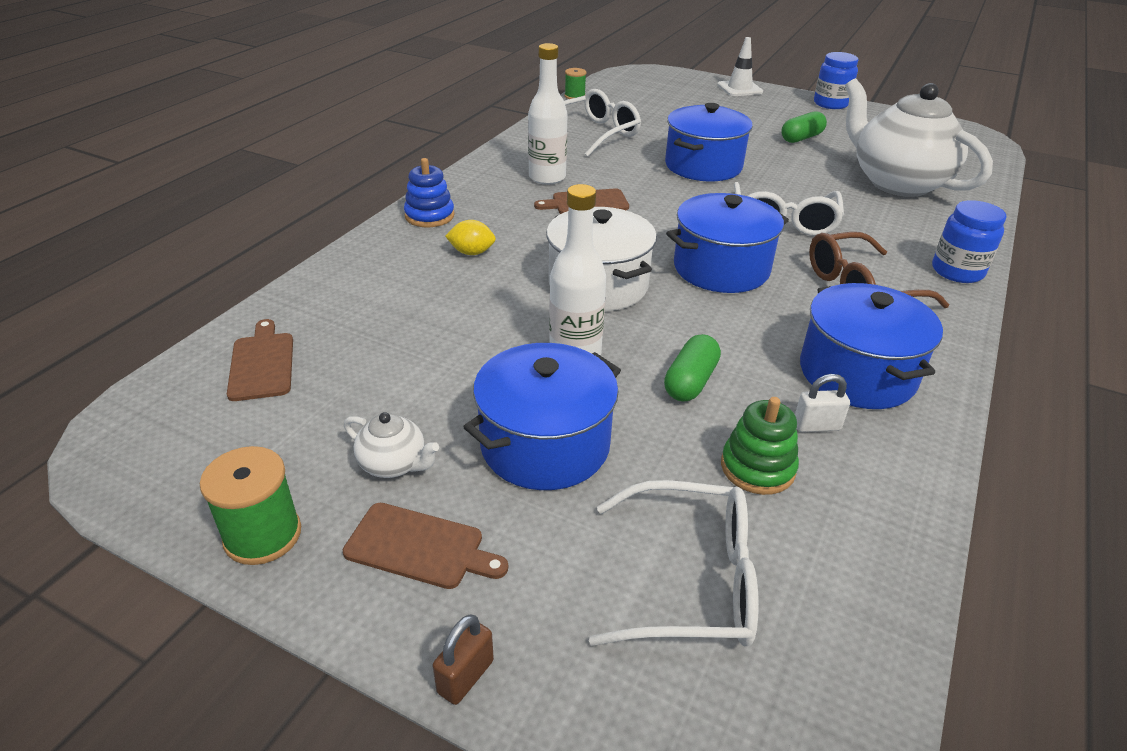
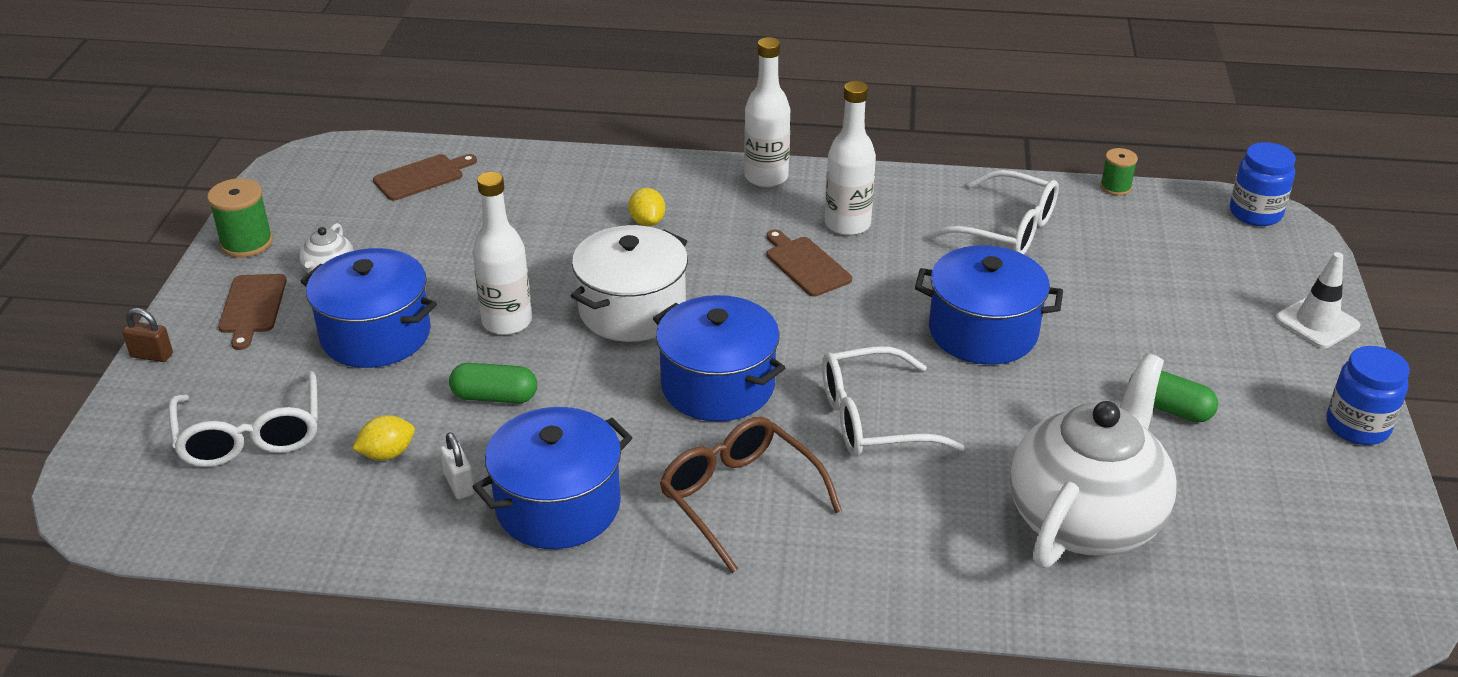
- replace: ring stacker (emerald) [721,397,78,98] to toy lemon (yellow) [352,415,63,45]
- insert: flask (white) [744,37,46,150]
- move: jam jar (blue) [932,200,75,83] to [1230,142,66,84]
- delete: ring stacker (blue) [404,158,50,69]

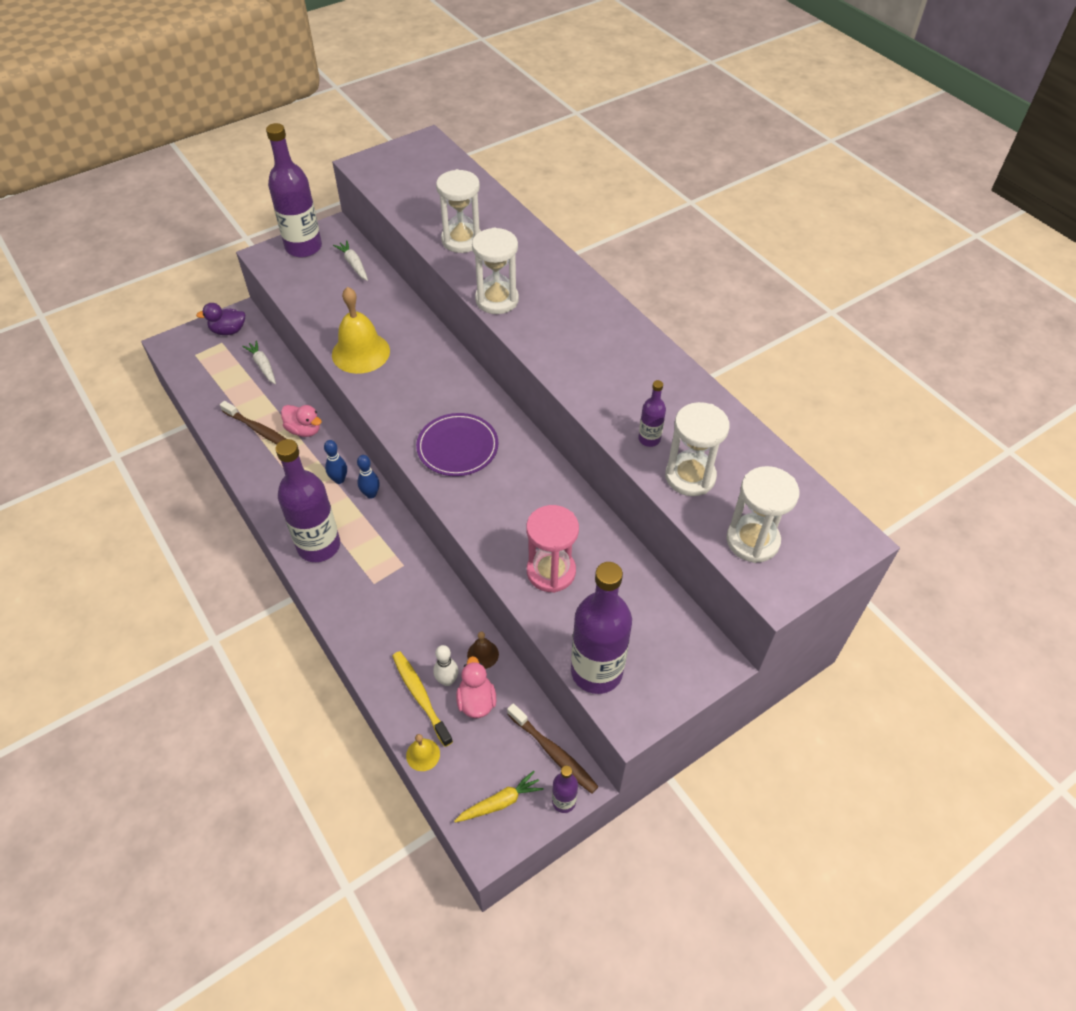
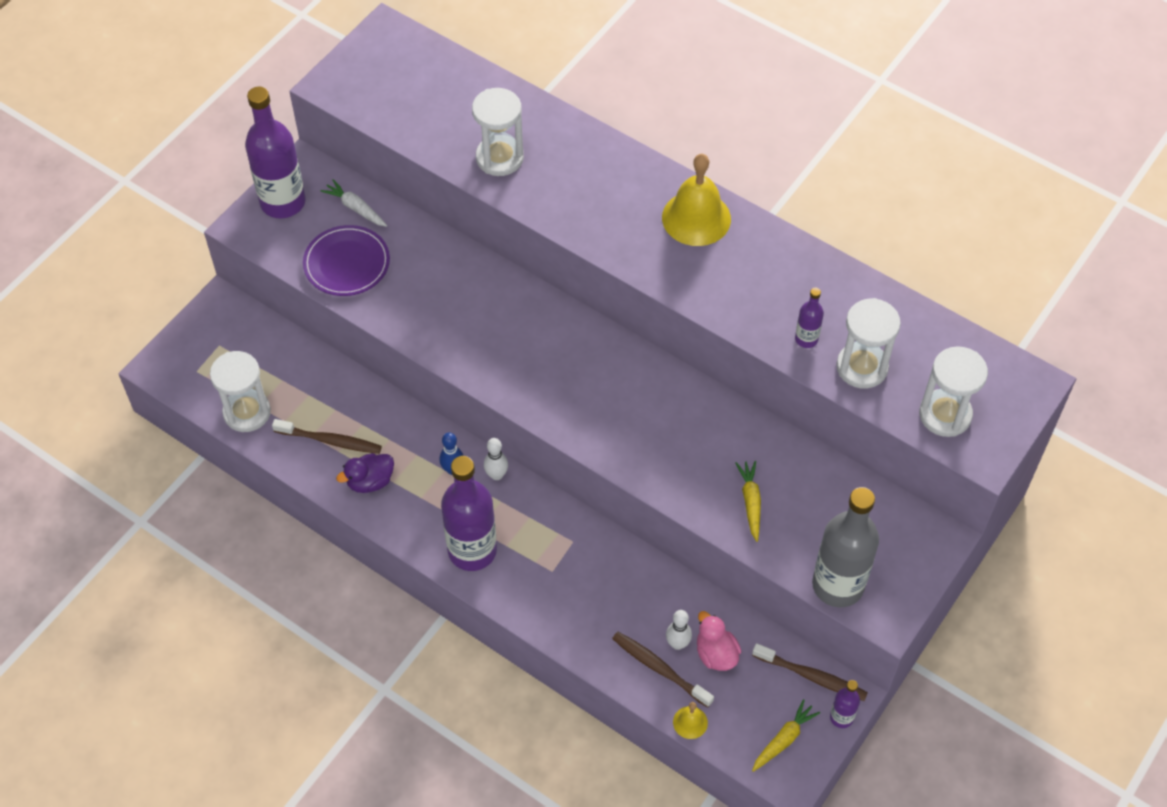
- move: sand timer (white) [472,227,47,87] to [210,351,61,81]
- move: flat dish (royal purple) [416,413,83,63] to [303,225,87,71]
- move: toy duck (royal purple) [196,303,49,32] to [336,453,58,40]
- recolor: skittle (blue) [357,455,23,44] to skittle (white) [484,438,24,42]
- recolor: dental brush (yellow) [392,651,61,96] to dental brush (russet) [612,632,102,76]
- move: hand bell (yellow) [332,287,58,87] to [662,154,69,92]
- replace: sand timer (rosy) [526,505,53,88] to carrot (yellow) [735,461,26,81]
- recolor: flask (royal purple) [571,562,61,132] to flask (gray) [812,487,67,120]
- delete: carrot (white) [242,340,34,44]
- delete: toy duck (rosy) [281,405,41,32]
- delete: hand bell (russet) [467,632,32,37]

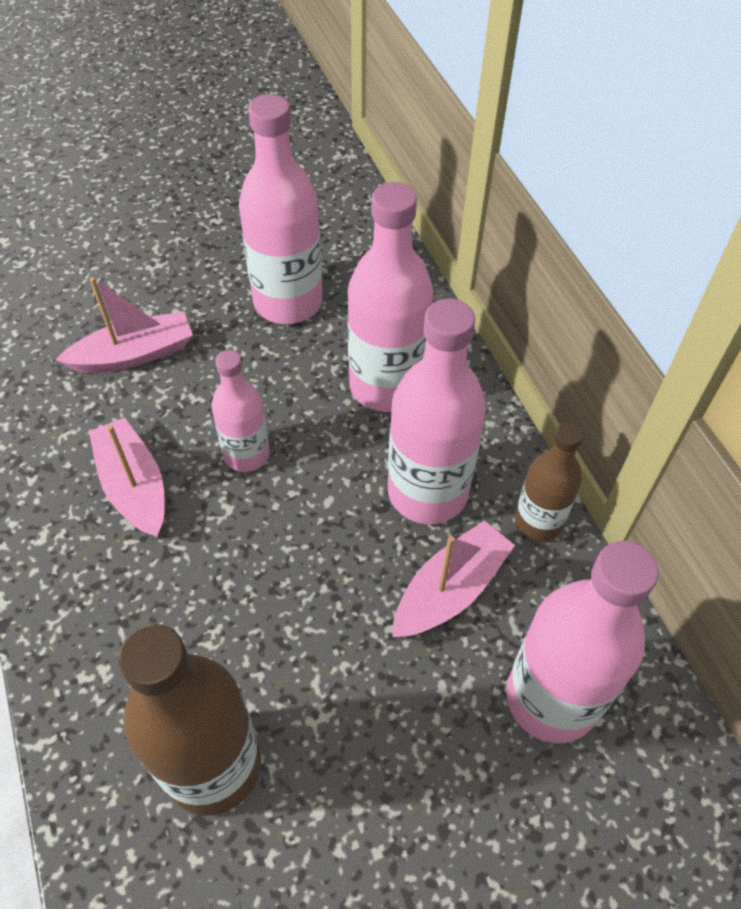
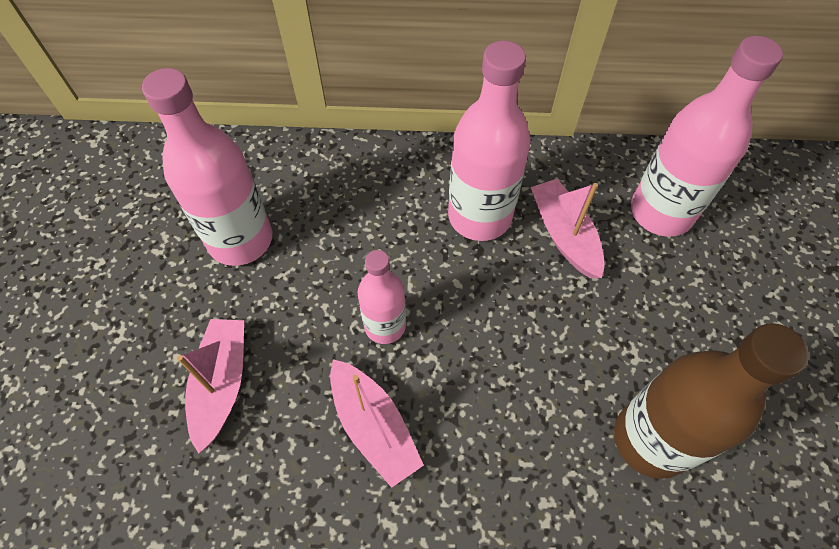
- rotate: boat (rosy) [89,417,76,120] = [330,359,94,129] 120 degrees counterclockwise
- delete: flask (rosy) [347,182,86,230]
- delete: flask (russet) [515,423,68,119]

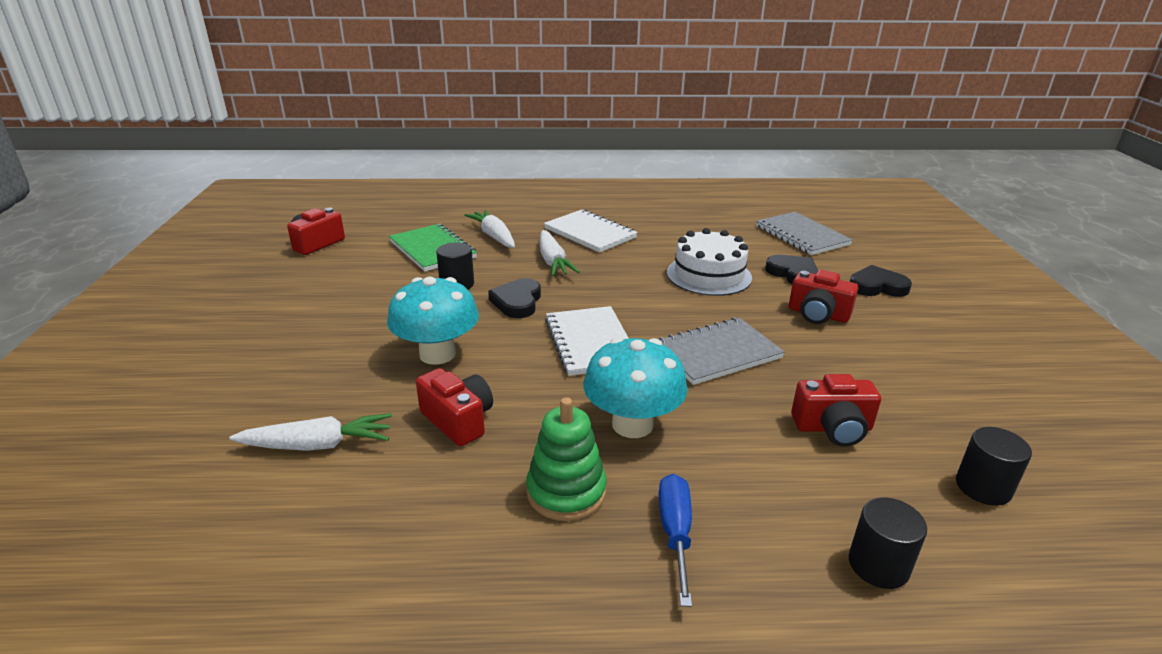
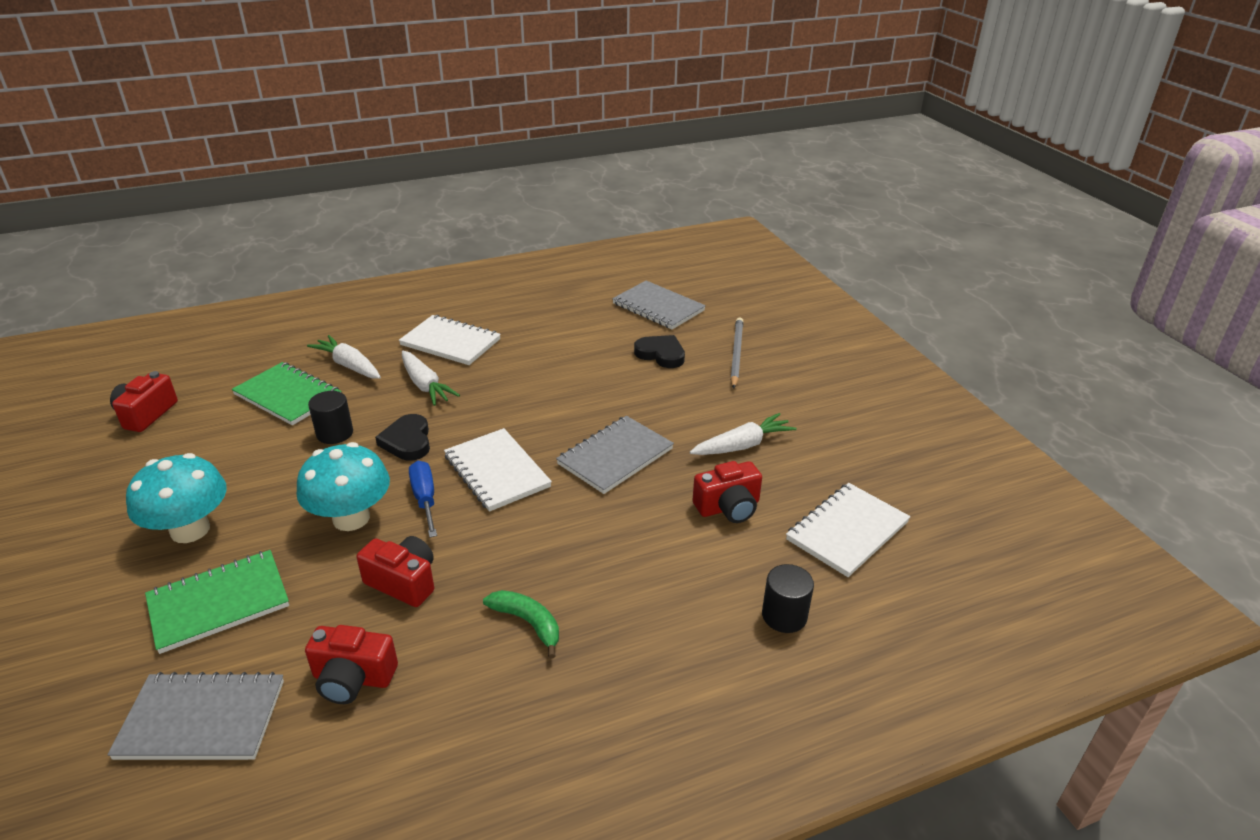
- insert: notebook (gray) [107,672,177,88]
- move: mushroom (turquoise) [583,337,104,101] to [126,453,101,90]
- insert: notebook (emerald) [145,550,144,104]
- move: camera (scarlet) [789,270,69,54] to [305,625,93,79]
- move: flat screwdriver (blue) [659,474,33,133] to [409,461,28,76]
- replace: ring stacker (emerald) [526,397,81,124] to banana (emerald) [483,590,76,69]
- move: carrot (white) [229,413,163,38] to [690,413,107,42]
- replace: heart shape (black) [850,265,62,32] to lead pencil (gray) [730,318,13,71]
- replace: cylinder (black) [956,427,76,79] to notebook (white) [786,483,124,94]
- delete: layer cake (white) [667,228,85,68]

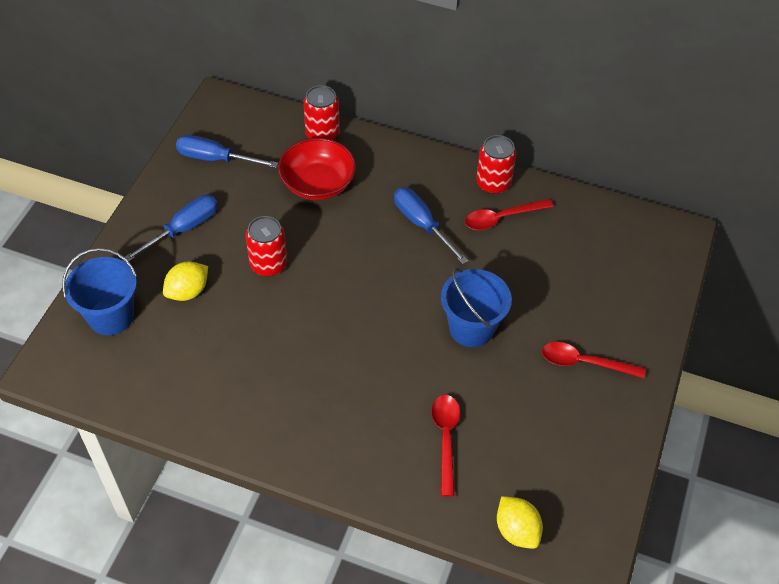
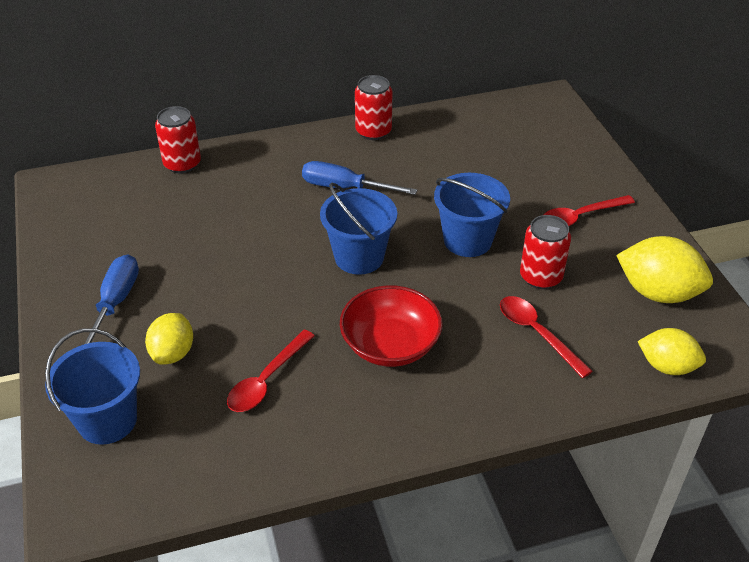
- move: spoon (scarlet) [465,199,88,31] to [227,330,88,82]
- insert: pail (blue) [320,183,77,92]
- move: bowl (scarlet) [278,138,78,62] to [340,285,103,82]
- move: soda can (scarlet) [246,216,41,60] to [520,215,51,74]
- insert: toy lemon (yellow) [616,236,97,67]
- delete: flat screwdriver (blue) [176,135,102,33]

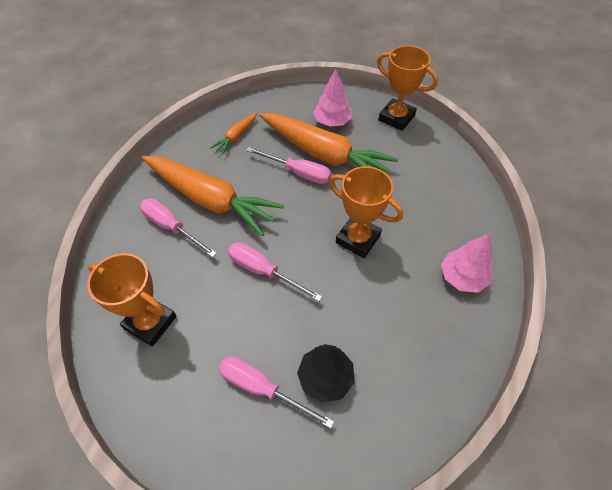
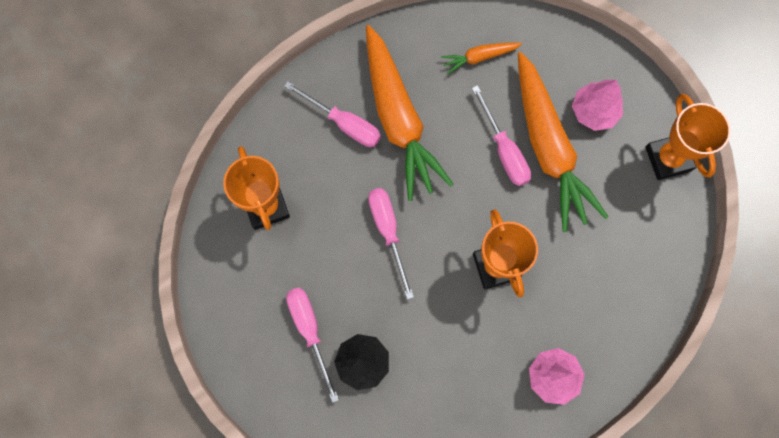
- rotate: flat screwdriver (rosy) [140,198,77,59] = [284,81,97,66] 135 degrees clockwise

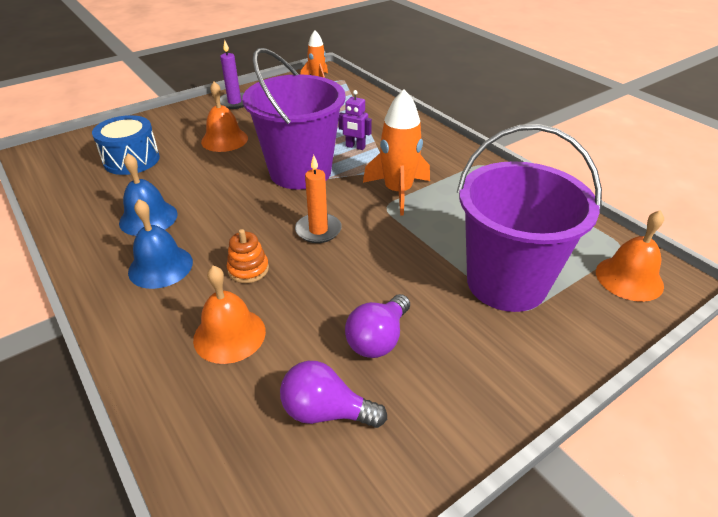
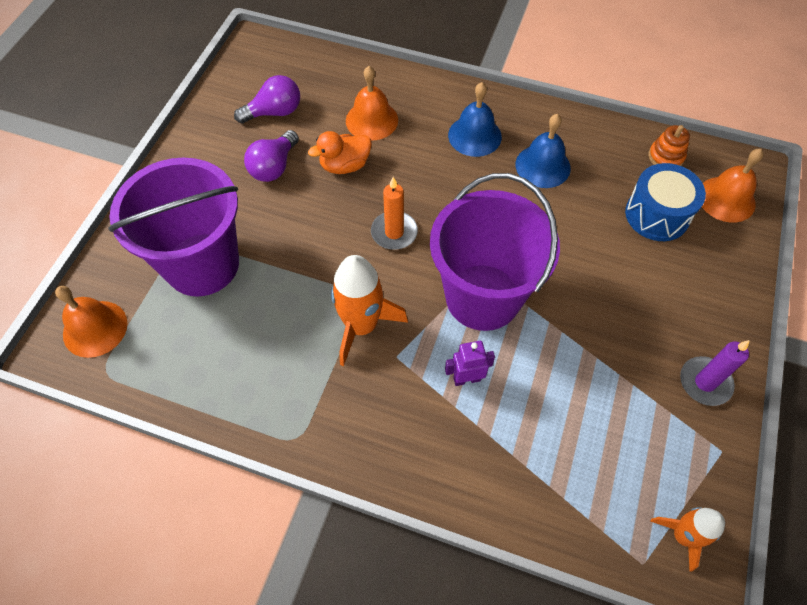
- rotate: light bulb (royal purple) [345,294,65,64] = [244,130,55,52] 150 degrees counterclockwise
- insert: toy duck (bright orange) [308,131,64,43]
- move: ring stacker (bright orange) [227,229,42,54] to [648,125,42,41]
- move: hand bell (bright orange) [201,82,47,70] to [702,149,62,74]

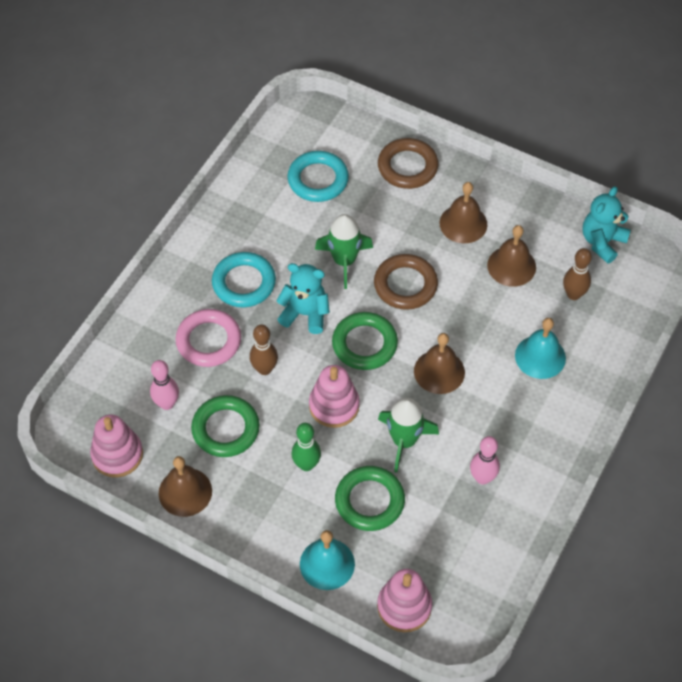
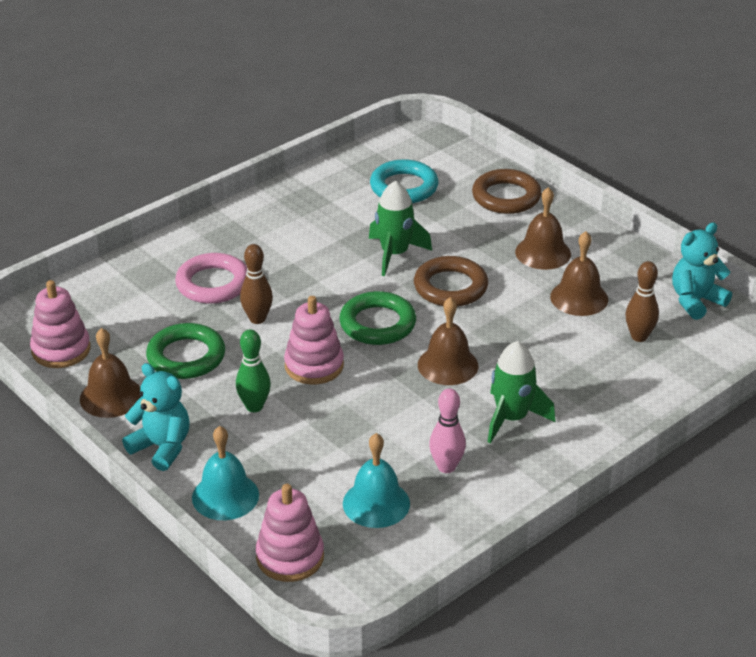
- move: stuffed bear (turquoise) [276,263,54,71] to [122,363,68,108]
- move: hand bell (turquoise) [515,318,51,61] to [343,433,67,95]
- move: spaceship (emerald) [378,398,61,75] to [488,341,67,102]
- delete: skittle (rosy) [150,360,29,50]
- delete: torus (turquoise) [212,252,64,55]
- delete: torus (emerald) [335,466,70,65]

